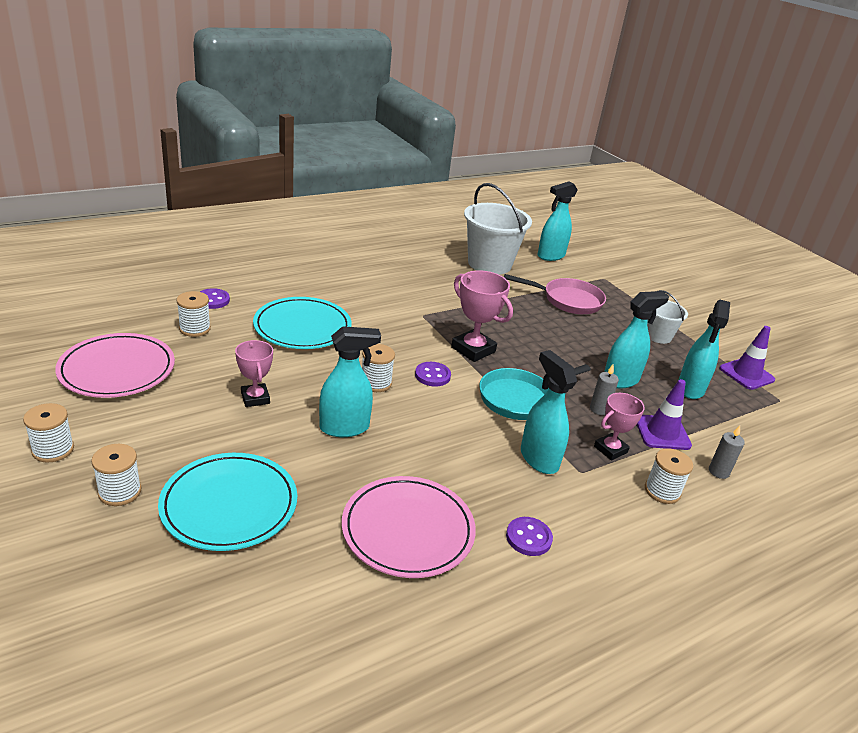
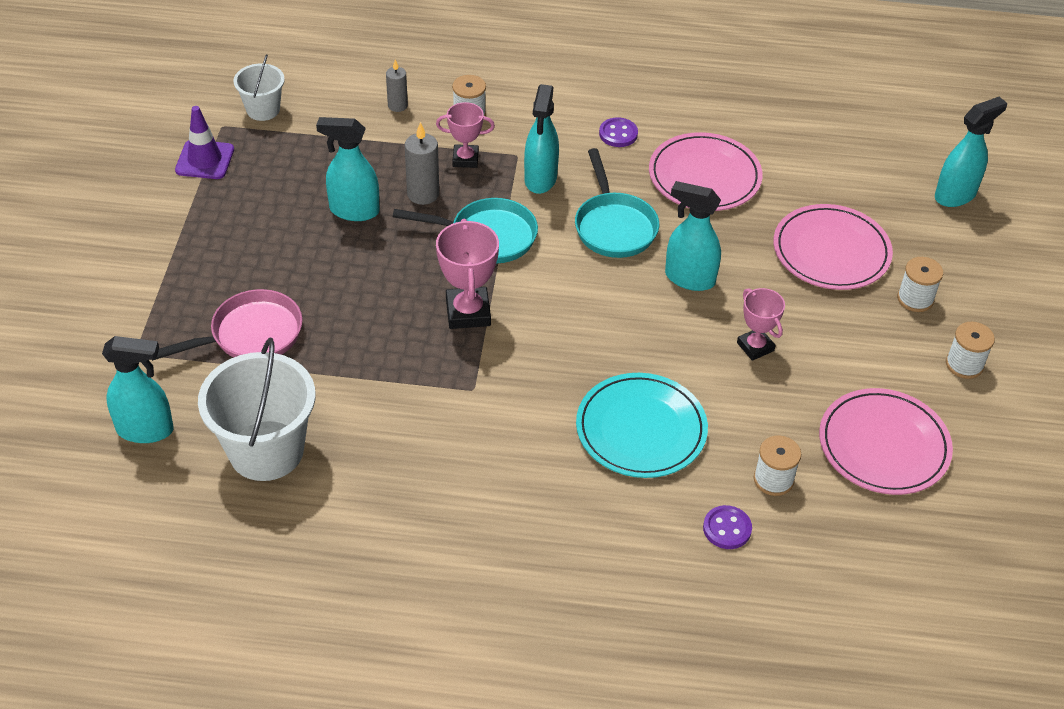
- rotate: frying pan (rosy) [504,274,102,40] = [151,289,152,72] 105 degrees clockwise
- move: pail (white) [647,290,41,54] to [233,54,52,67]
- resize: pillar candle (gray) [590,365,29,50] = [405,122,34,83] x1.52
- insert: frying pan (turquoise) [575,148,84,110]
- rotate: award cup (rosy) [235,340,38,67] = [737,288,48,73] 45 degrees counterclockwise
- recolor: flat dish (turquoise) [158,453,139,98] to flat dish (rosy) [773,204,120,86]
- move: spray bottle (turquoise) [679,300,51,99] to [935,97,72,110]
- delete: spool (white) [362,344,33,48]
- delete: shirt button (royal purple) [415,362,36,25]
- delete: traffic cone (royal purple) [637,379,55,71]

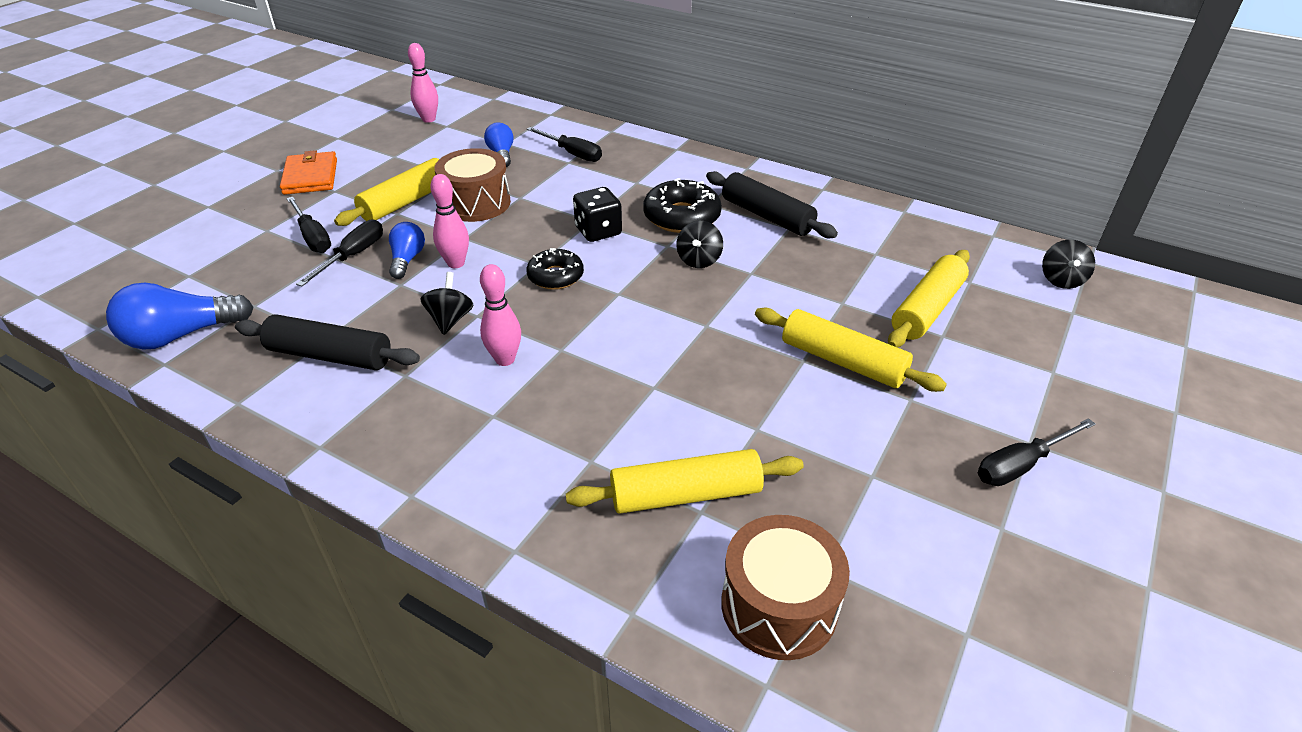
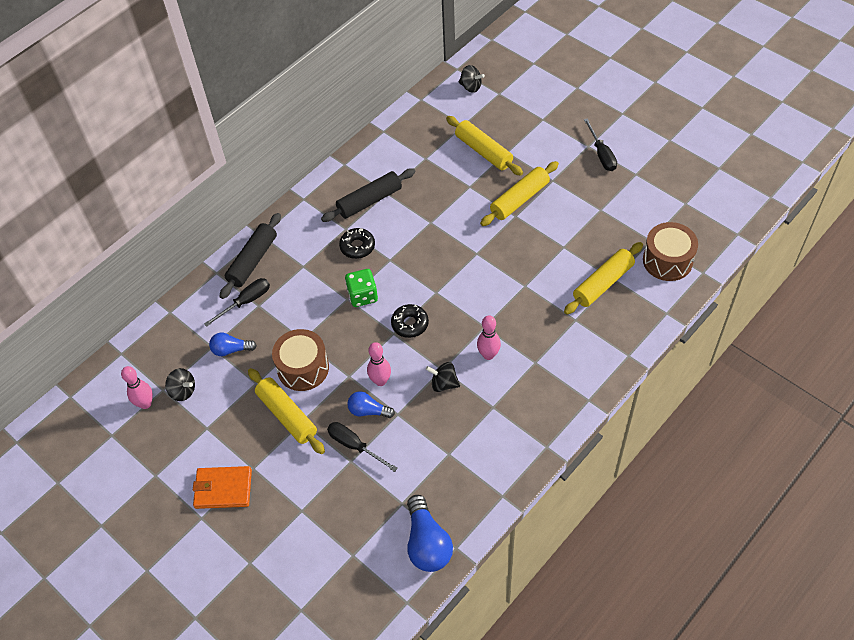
- move: whirligig (black) [676,221,47,47] to [165,368,30,33]
- move: rolling pin (black) [235,315,185,55] to [220,213,61,86]
- resize: glazed donut (black) [643,178,79,55] = [339,228,36,31] x0.66
- recolor: game die (black) [573,187,49,55] to game die (emerald) [345,269,33,38]
- rotate: rolling pin (yellow) [566,449,238,65] = [564,242,79,73] 45 degrees clockwise
- delete: flat screwdriver (black) [286,197,45,56]

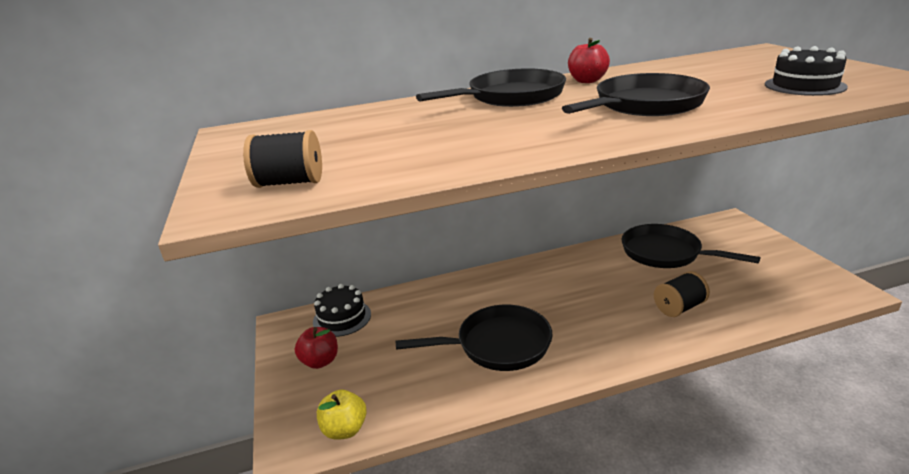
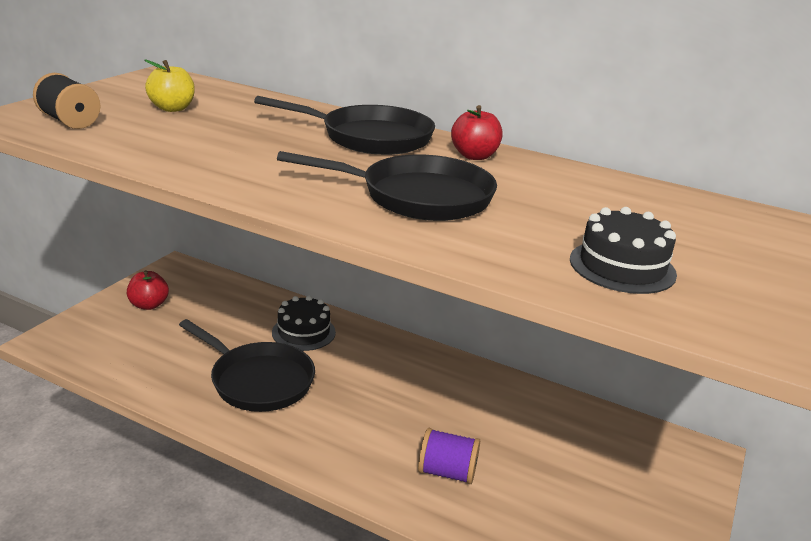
- move: apple (yellow) [317,389,50,51] to [144,59,51,53]
- move: layer cake (black) [313,284,58,53] to [272,296,64,55]
- recolor: spool (black) [654,271,56,46] to spool (royal purple) [418,428,62,56]
- delete: frying pan (black) [622,224,138,44]

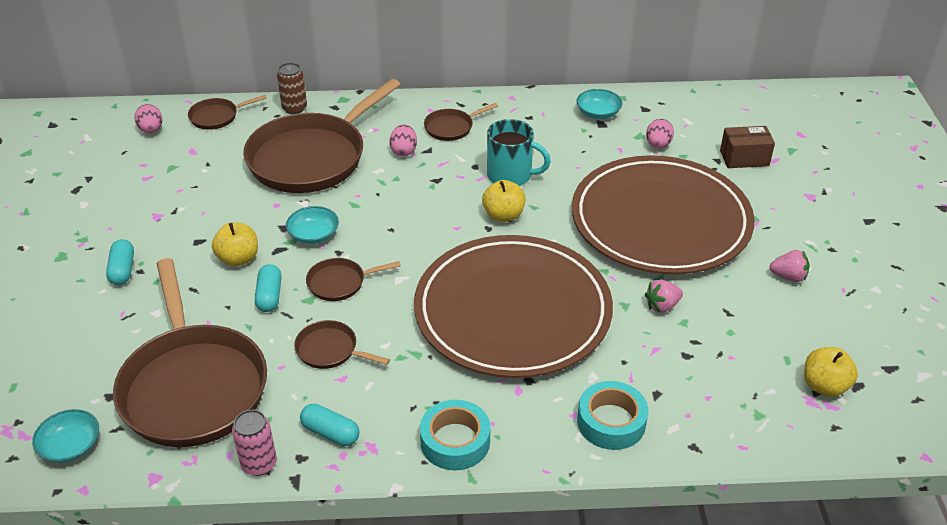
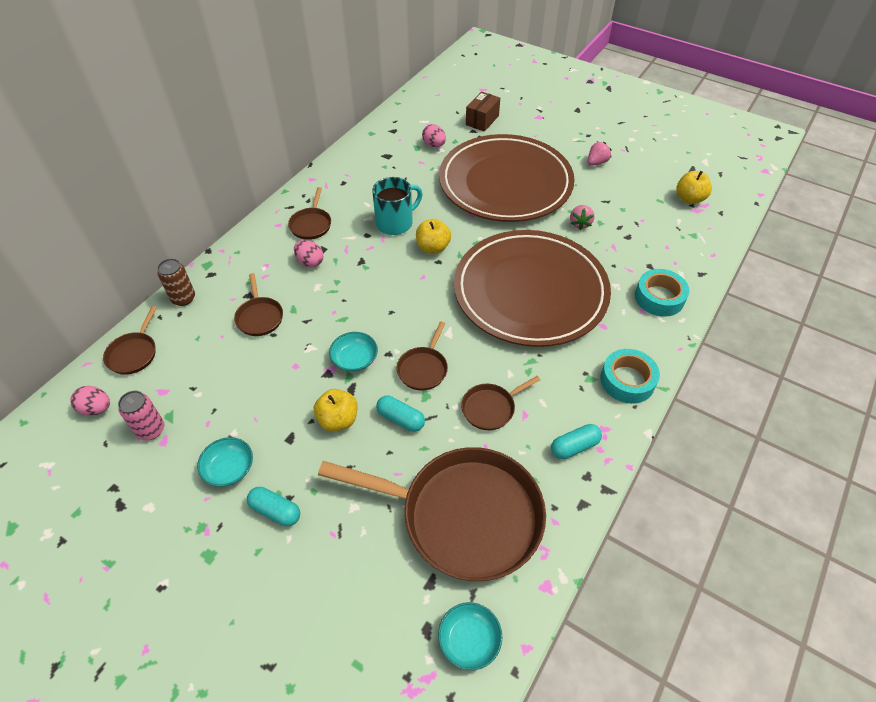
- move: soda can (rosy) [232,410,45,66] to [118,391,46,49]
- move: bowl (turquoise) [577,89,45,30] to [197,437,56,50]
- resize: frying pan (russet) [243,79,158,114] = [234,273,49,63] x0.43

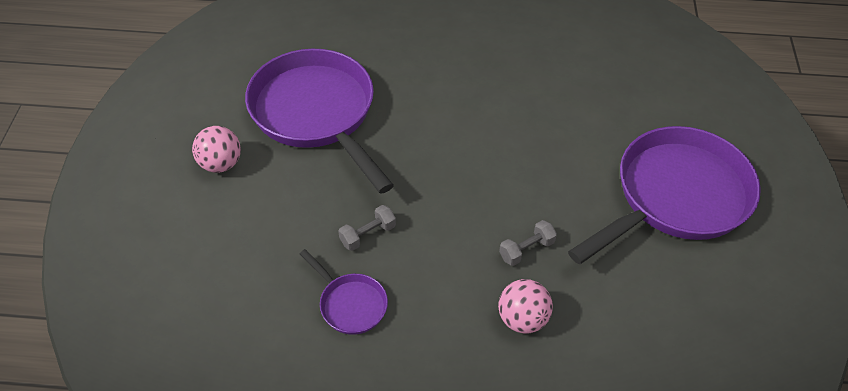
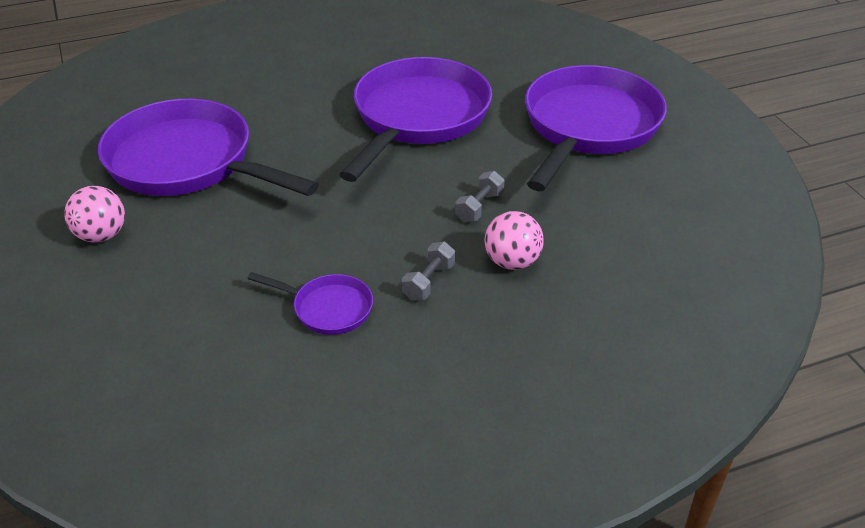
- insert: frying pan (royal purple) [339,57,153,125]
- move: hand weight (gray) [338,205,58,46] to [402,242,53,59]

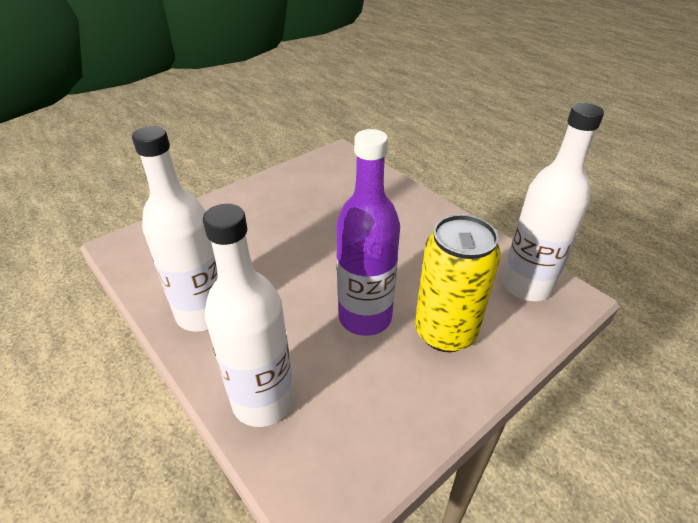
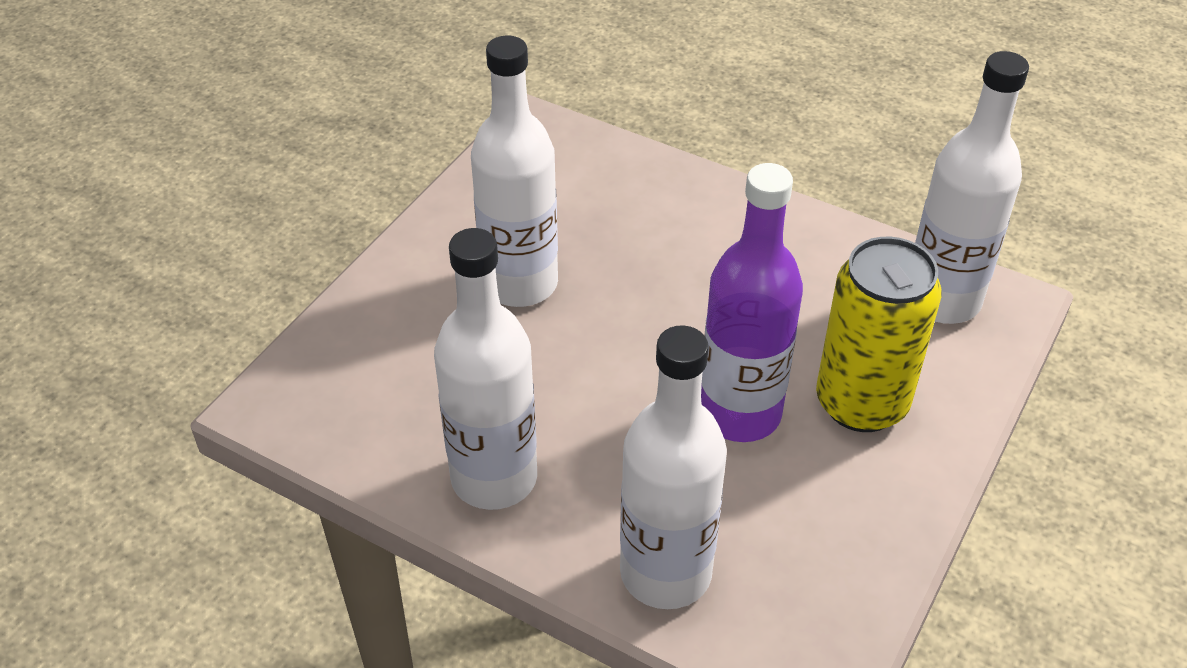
- insert: flask (white) [471,36,87,271]

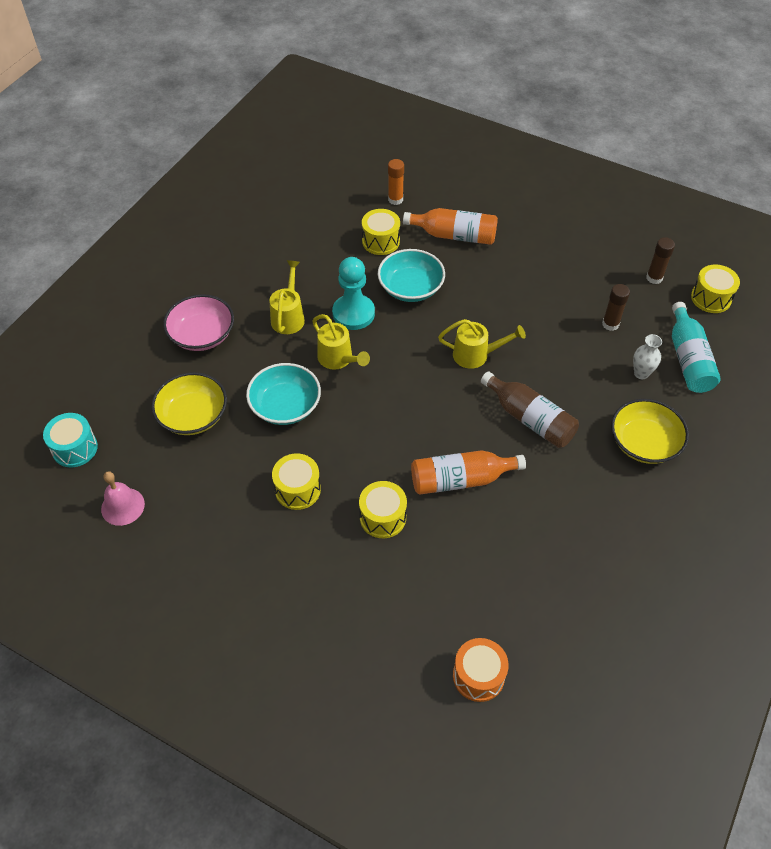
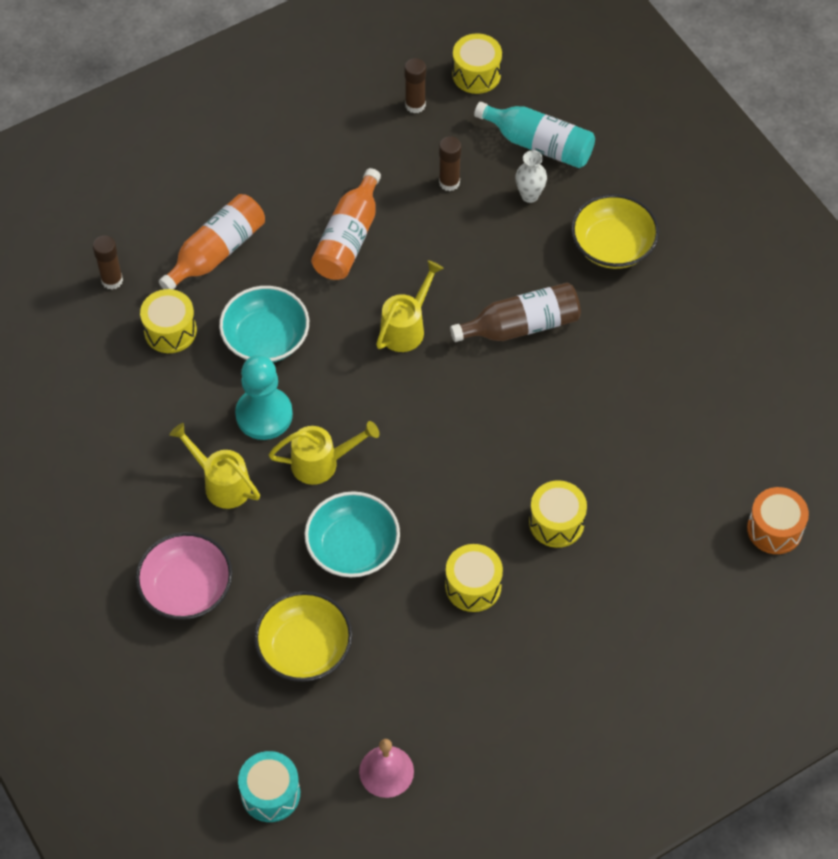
- recolor: stick of glue (bright orange) [388,159,16,46] to stick of glue (russet) [93,235,30,55]
- move: flask (bright orange) [411,450,115,45] to [311,168,70,112]

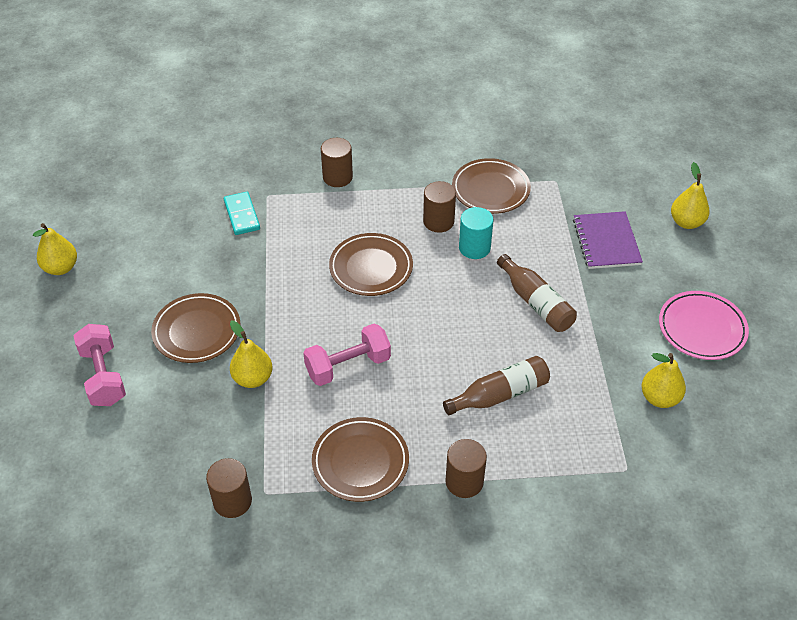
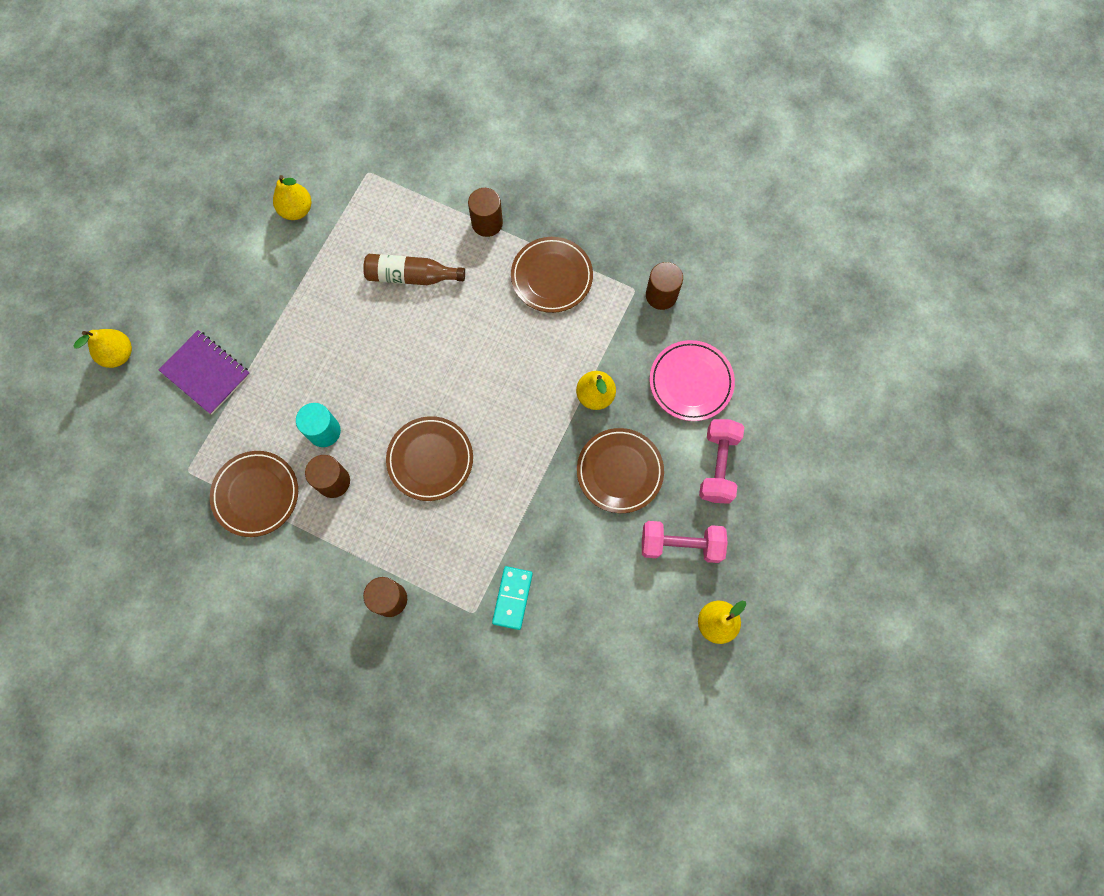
- rotate: notebook (royal purple) [573,211,70,58] = [159,330,91,85] 75 degrees counterclockwise
- move: hand weight (rosy) [303,324,88,62] to [642,521,86,42]
- move: flat dish (rosy) [659,291,90,69] to [650,340,85,81]
- delete: flask (russet) [497,254,80,78]

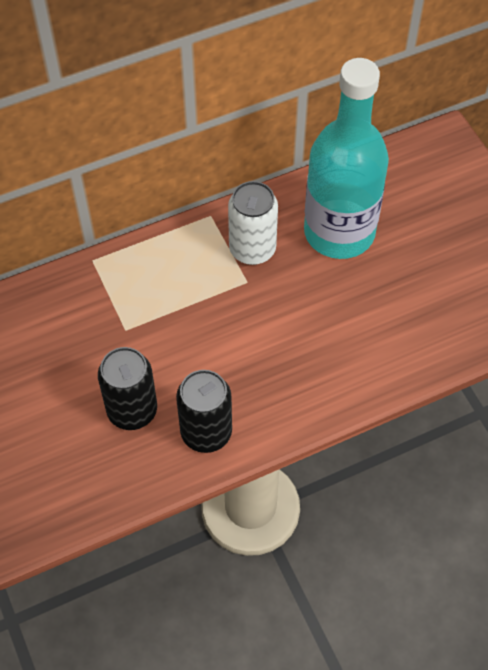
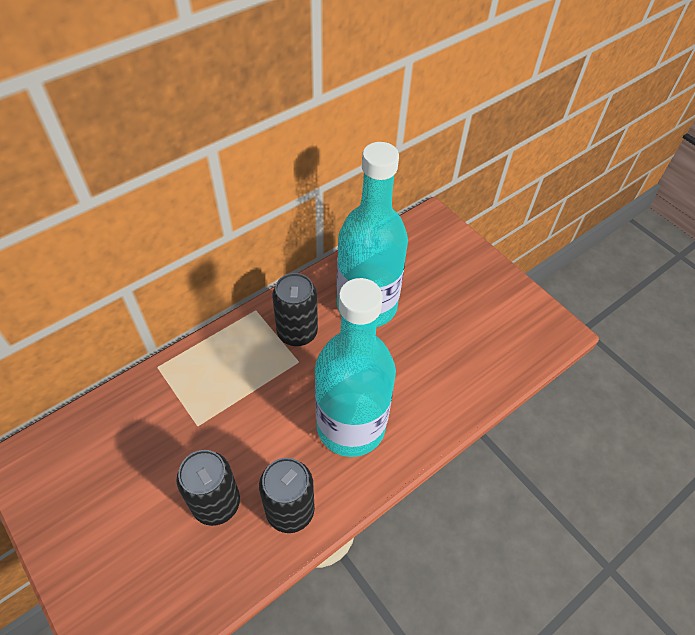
- recolor: soda can (white) [228,181,50,84] to soda can (black) [272,273,46,73]
- insert: flask (turquoise) [315,278,81,179]

